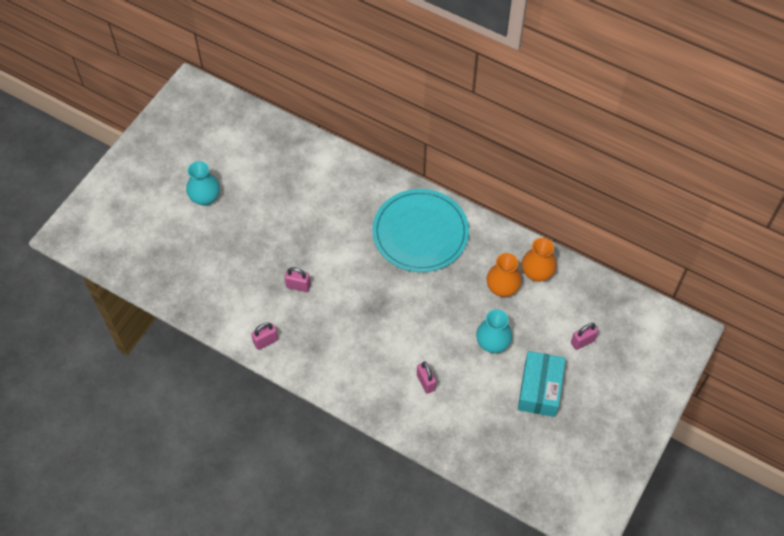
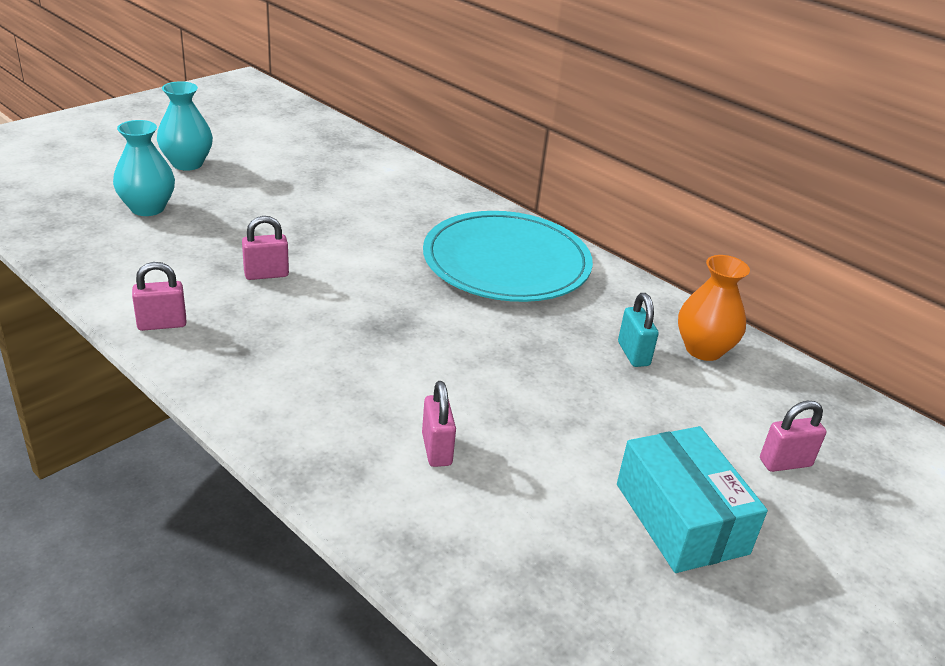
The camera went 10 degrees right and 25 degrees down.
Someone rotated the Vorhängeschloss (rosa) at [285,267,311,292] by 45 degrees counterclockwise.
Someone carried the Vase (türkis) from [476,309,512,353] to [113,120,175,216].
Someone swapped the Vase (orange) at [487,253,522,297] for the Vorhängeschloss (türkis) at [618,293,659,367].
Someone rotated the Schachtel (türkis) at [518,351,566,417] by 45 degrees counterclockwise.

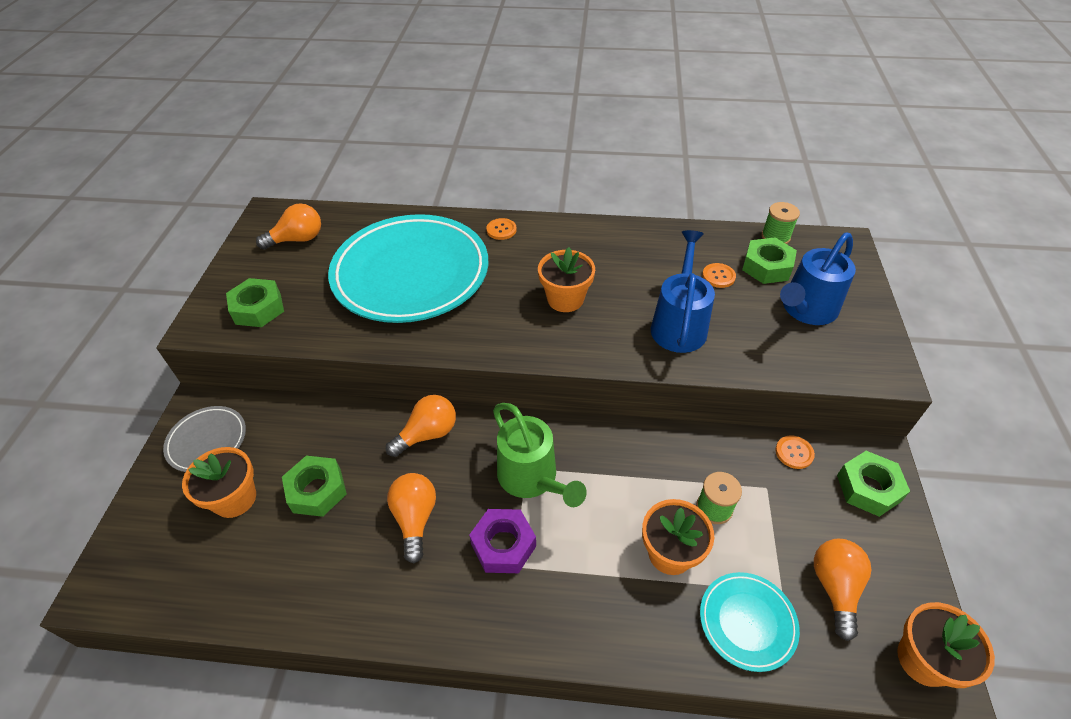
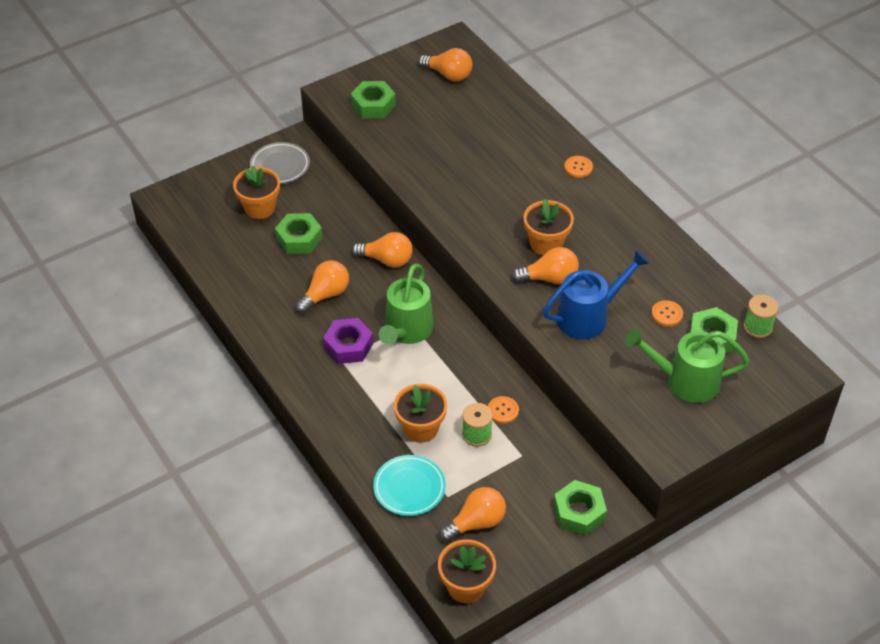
The camera went 50 degrees right and 0 degrees up.
Someone took away the Teller (türkis) at [328,214,489,323].
Someone carried the Knopf (orange) from [775,435,815,469] to [488,396,519,424].
Someone repainted the Gießkanne (blau) at [780,233,856,325], which became the Gießkanne (grün) at [625,328,750,403].
Someone put down the Glühbirne (orange) at [512,247,579,284].

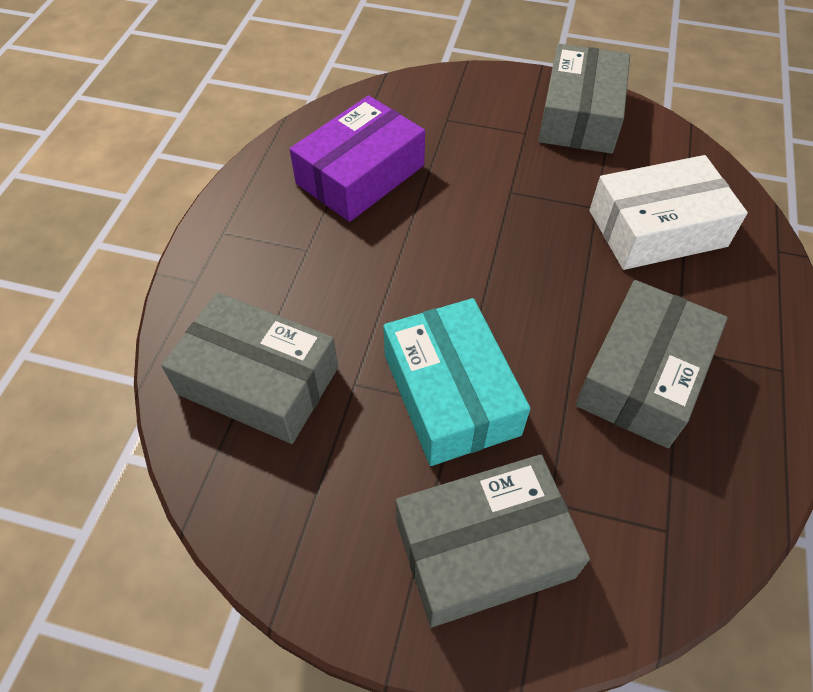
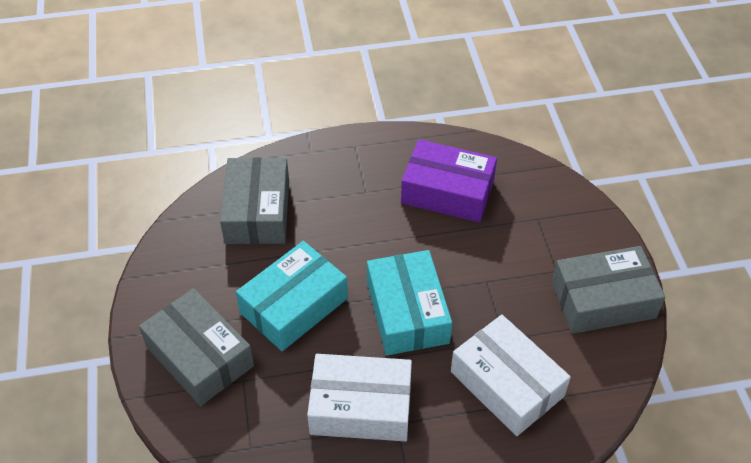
The camera went 65 degrees right and 5 degrees down.
Someone repainted the Schachtel (grau) at [575,280,728,448], which became the Schachtel (weiß) at [307,354,412,441].
Someone put down the Schachtel (türkis) at [367,250,452,355].

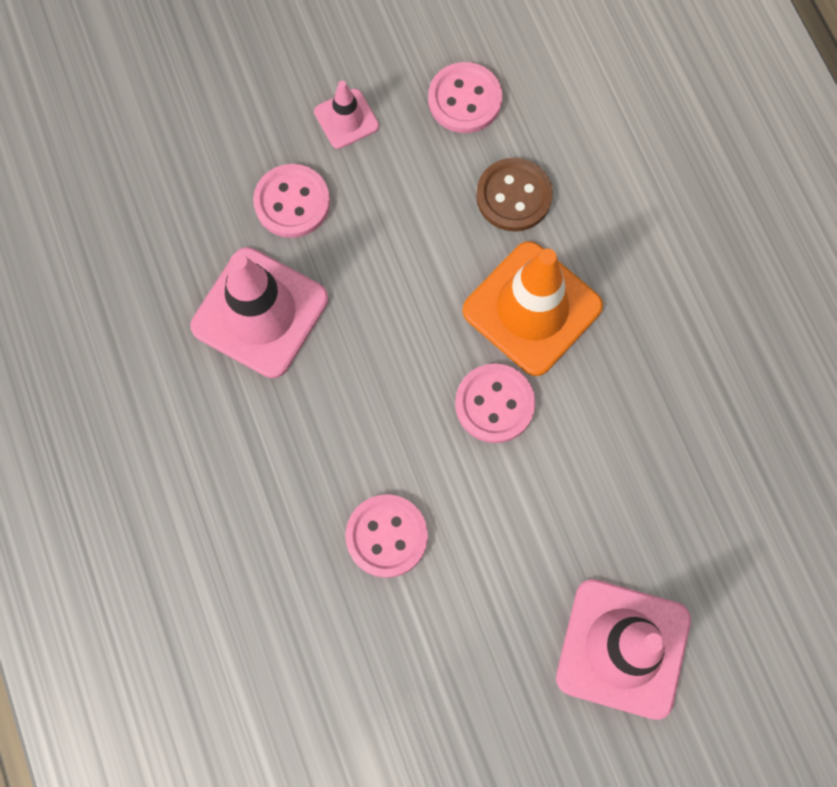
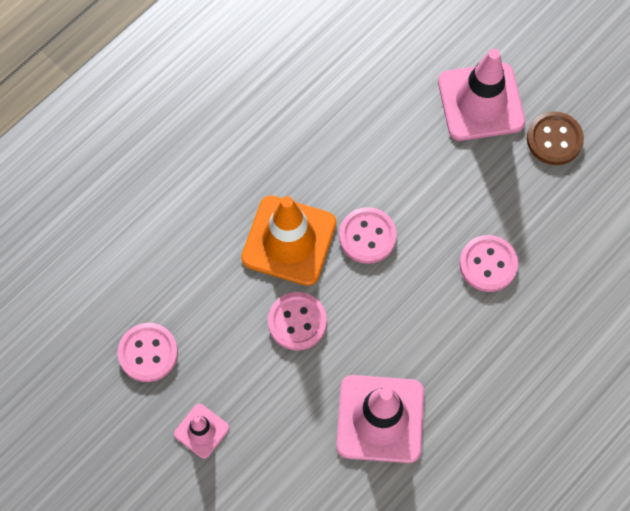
The camera went 115 degrees left and 5 degrees down.
Someone carried the Knopf (rosa) from [253,164,330,238] to [268,292,327,351].
Someone carried the Knopf (braun) from [476,158,553,232] to [527,111,584,165].

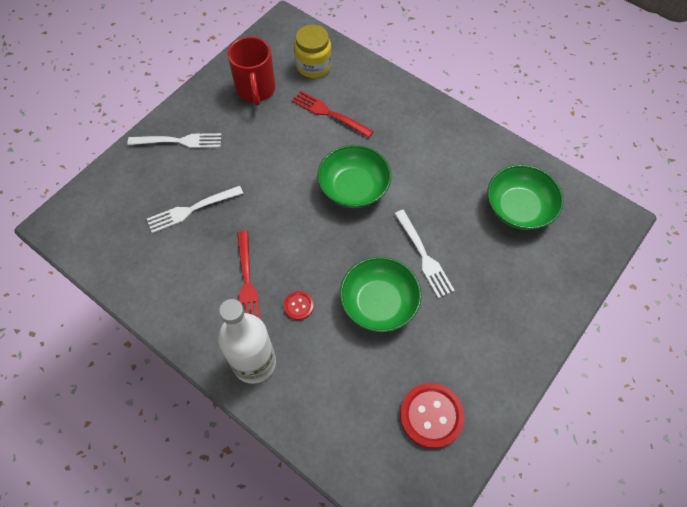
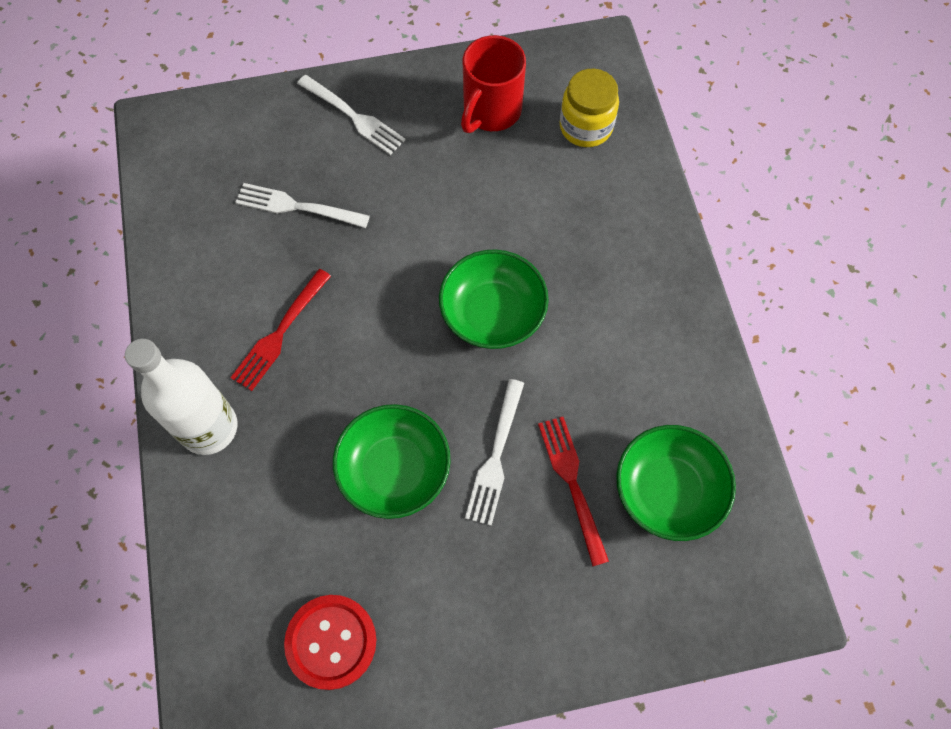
The camera went 40 degrees right and 5 degrees up.
Someone took away the Knopf (rot) at [284,291,314,320].
Someone carried the Gabel (rot) from [292,91,374,138] to [538,417,609,566].

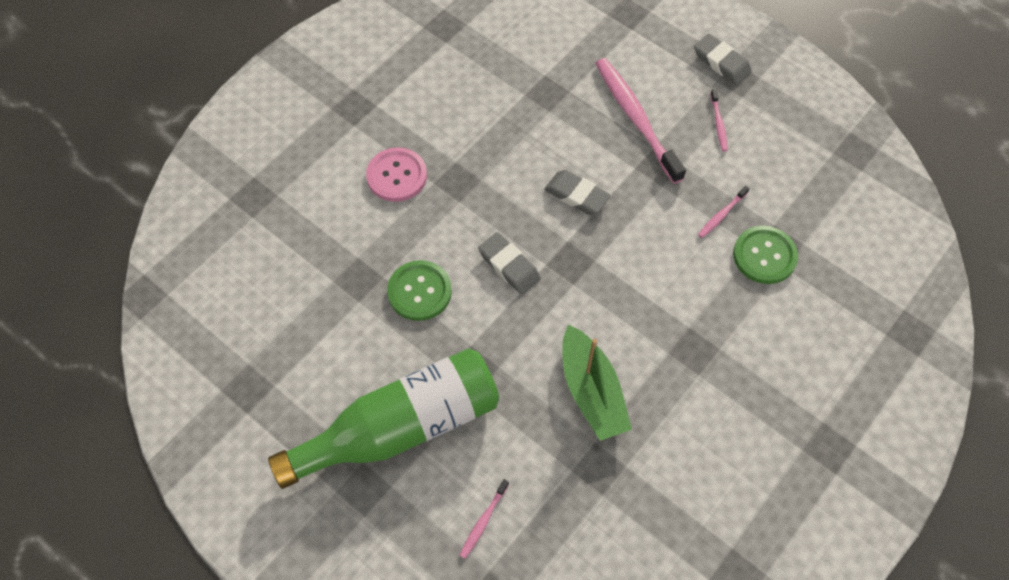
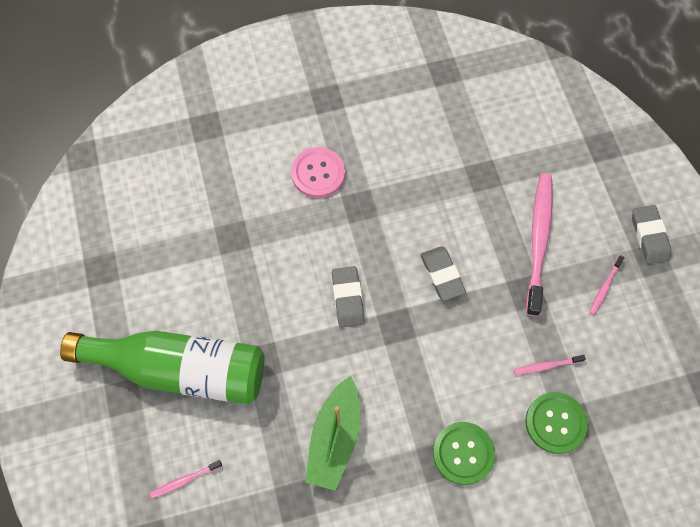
The camera went 35 degrees right and 5 degrees up.
Someone carried the Knopf (grün) from [387,260,452,321] to [433,422,495,485].

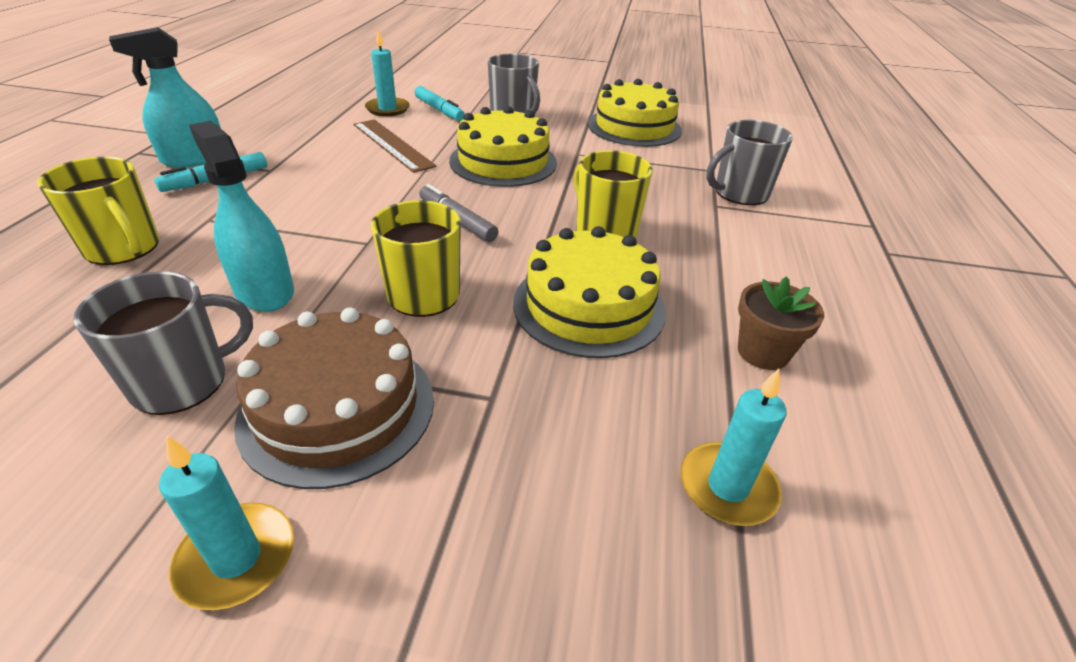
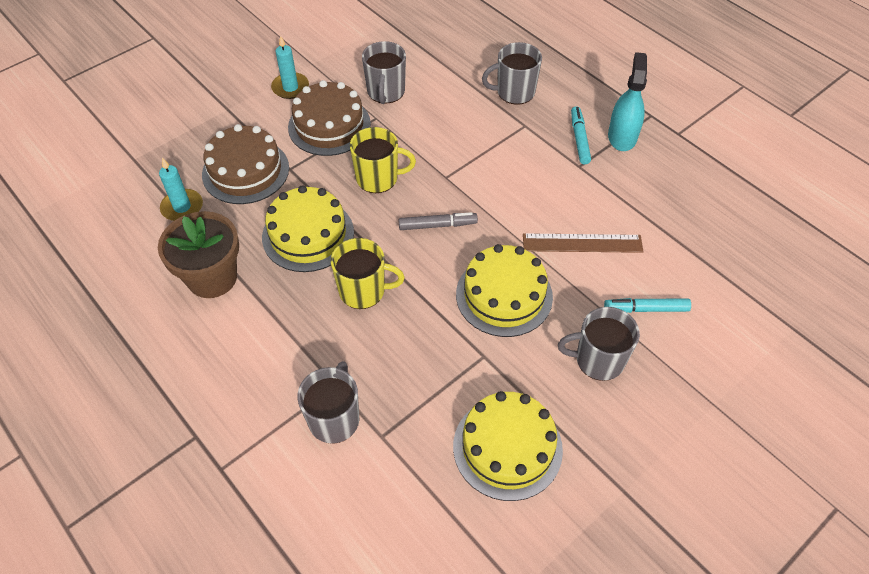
The camera went 130 degrees right and 15 degrees up.
Someone repainted the Tasse (gelb) at [37,157,159,265], which became the Tasse (grau) at [482,42,542,105].
Someone took away the Sprühflasche (türkis) at [189,121,294,312].
Someone took away the Kerze (türkis) at [365,30,410,116].
Someone scaled the Blumentopf (braun) at [738,276,824,370] by 1.69.
Someone put down the Kuchen (braun) at [202,124,289,204].

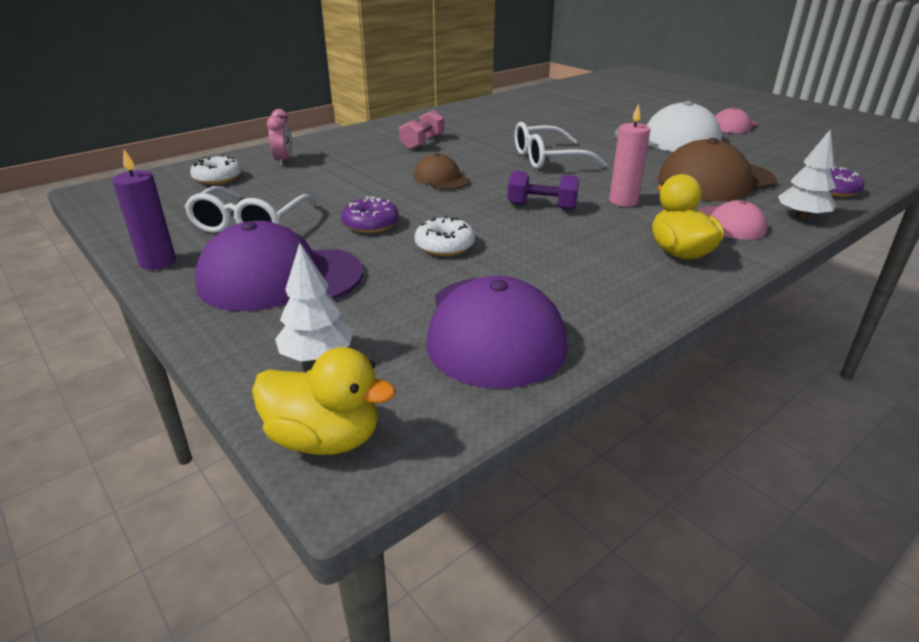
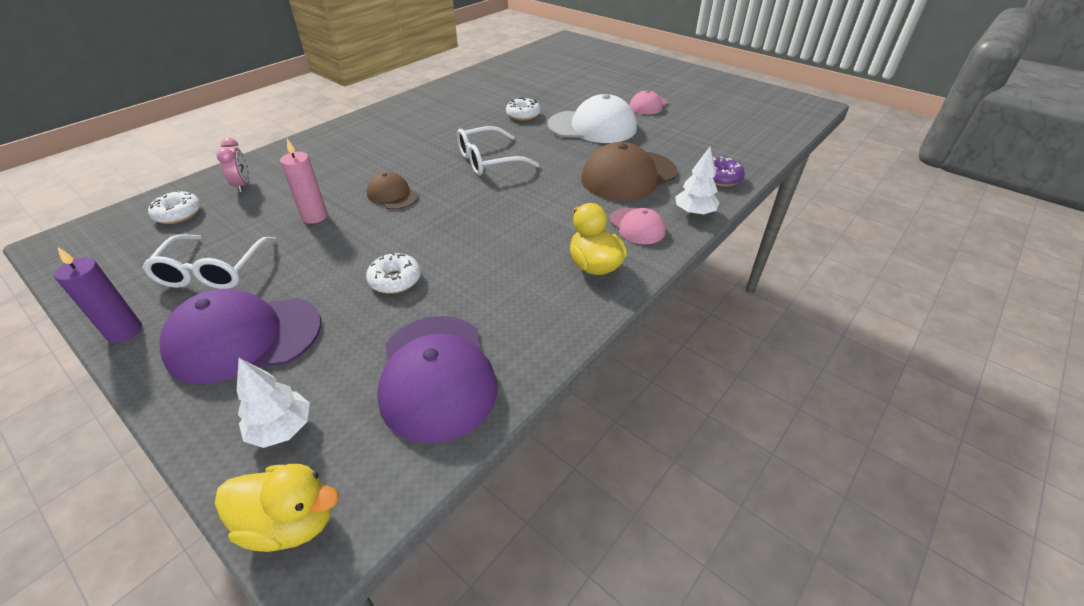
The camera went 10 degrees left and 10 degrees up.
Someone took away the Donut (lila) at [341,196,399,233].
Someone took away the Hantel (rosa) at [399,109,444,150].
Someone took away the Hantel (lila) at [508,171,579,210].
Someone carried the Kerze (rosa) from [609,103,650,207] to [280,139,328,224].
Someone put down the Donut (weiß) at [506,97,541,121].

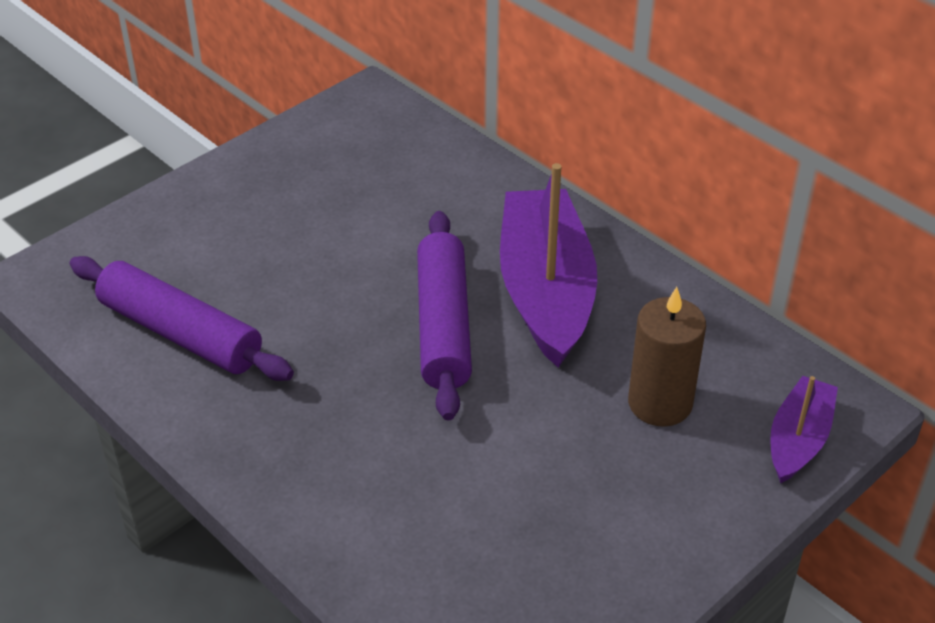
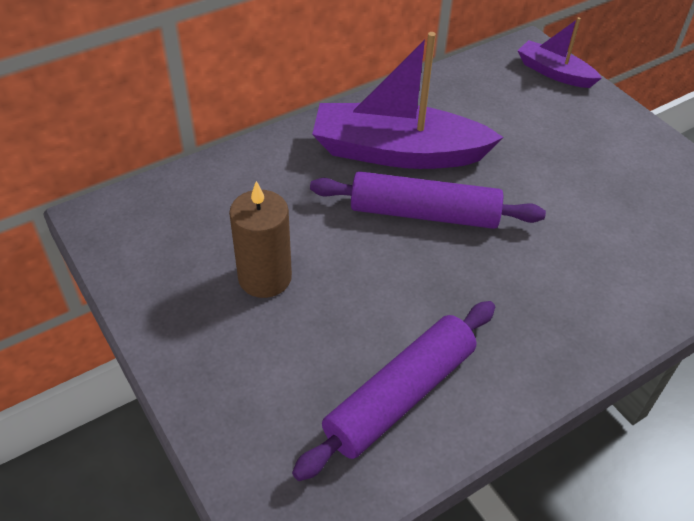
The camera went 80 degrees left and 5 degrees up.
Someone carried the Kerze (braun) from [628,287,706,427] to [229,181,292,298].

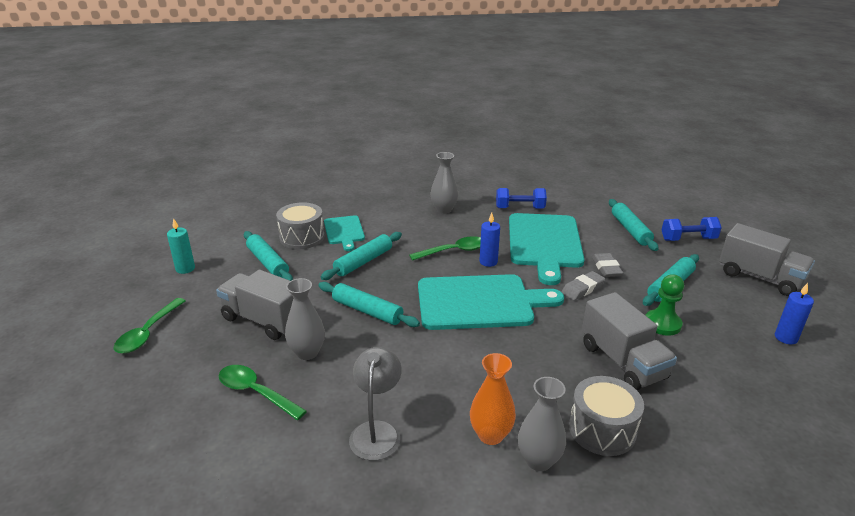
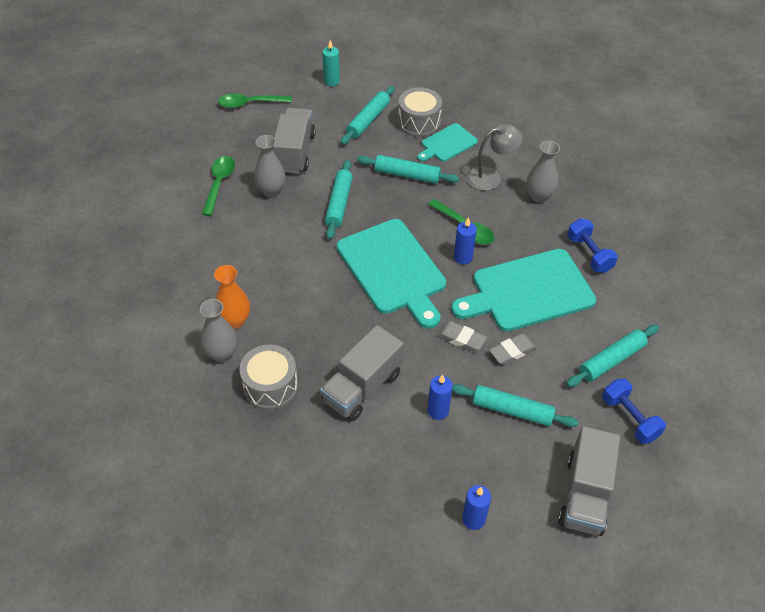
The camera went 65 degrees right and 20 degrees up.
Someone carried the Lampe (grau) from [349,347,402,461] to [467,124,523,191].
Someone swapped the Bauer (grün) at [645,274,684,336] for the Kerze (blau) at [428,374,453,420].

